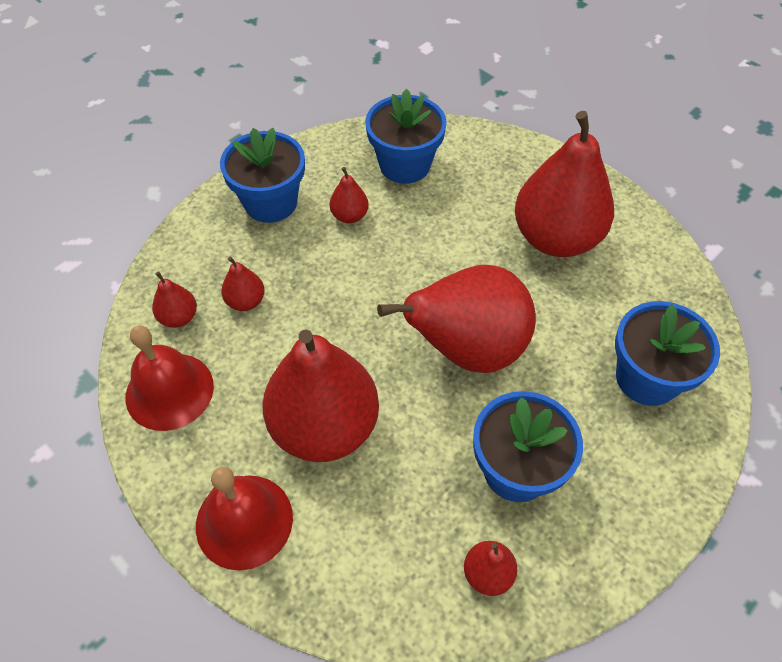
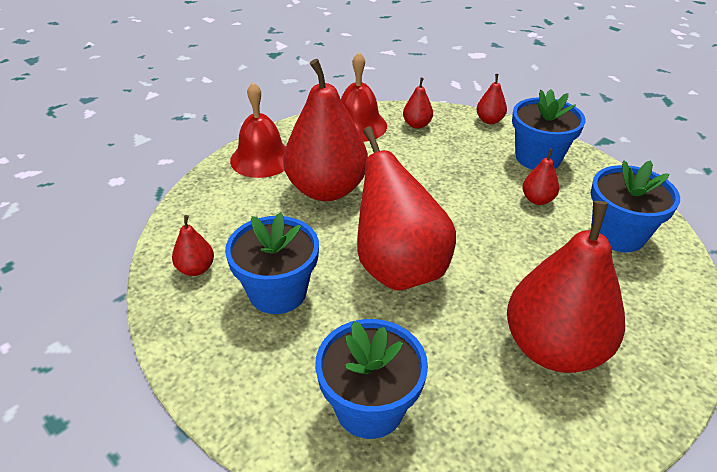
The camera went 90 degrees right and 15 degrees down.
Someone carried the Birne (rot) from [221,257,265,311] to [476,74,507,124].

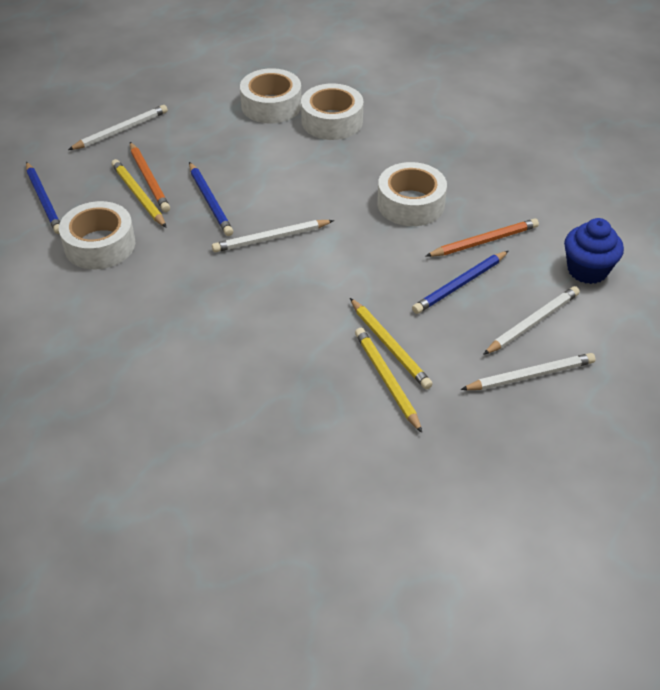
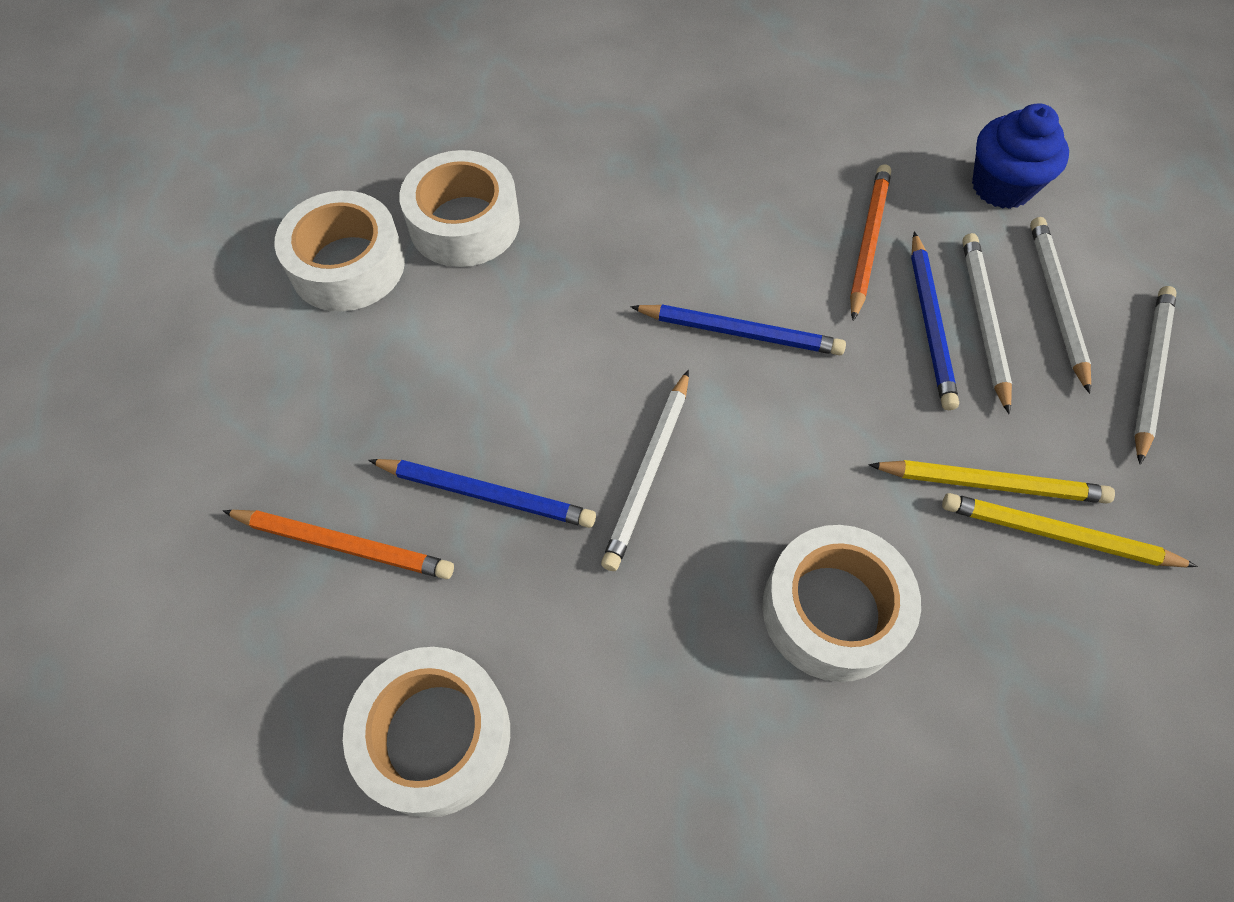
The camera went 50 degrees left and 15 degrees up.
Someone carried the Bleistift (blau) from [26,162,60,234] to [630,304,846,355].
Someone carried the Bleistift (weiß) from [68,105,168,150] to [962,233,1012,414].
Someone took away the Bleistift (gelb) at [111,159,167,228].
Someone carried the Klebeband (weiß) from [377,162,447,226] to [762,525,921,682].

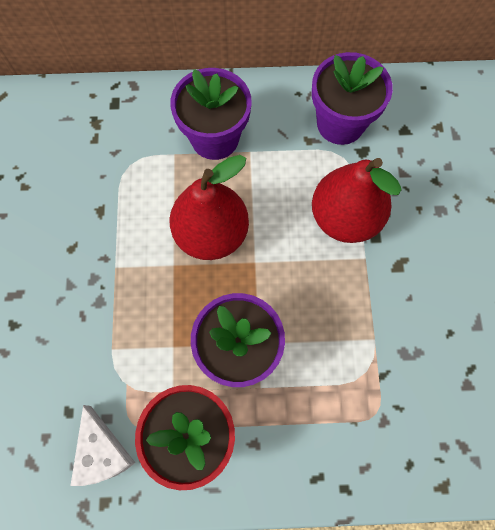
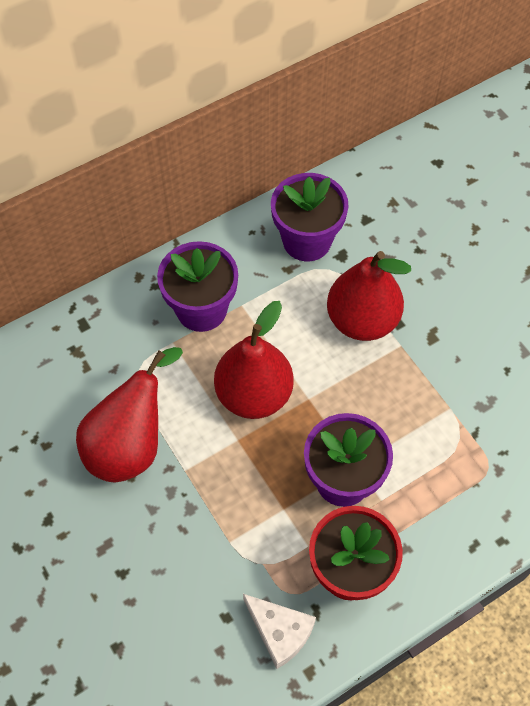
The camera went 30 degrees left and 10 degrees down.
Someone put down the Birne (rot) at [76,347,183,482].

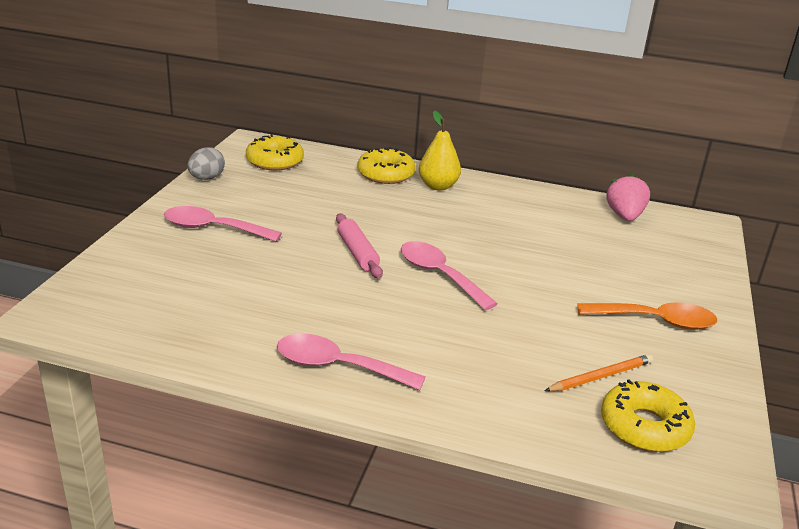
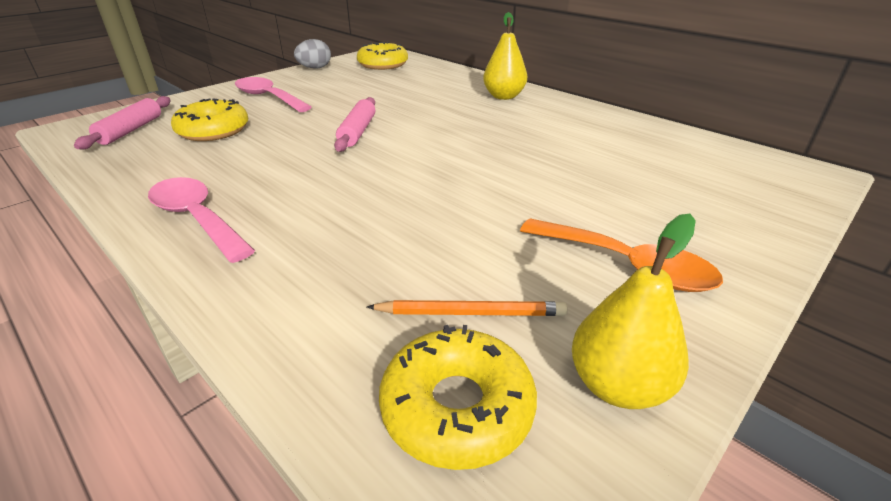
The camera went 30 degrees right and 5 degrees up.
Someone carried the Donut (gelb) from [357,147,416,184] to [171,98,248,141].
Someone took away the Löffel (rosa) at [401,241,498,310].
Someone took away the Erdbeere (rosa) at [607,173,650,221].
Someone put down the Nudelholz (rosa) at [74,96,171,149].
Someone put down the Birne (gelb) at [572,214,696,409].

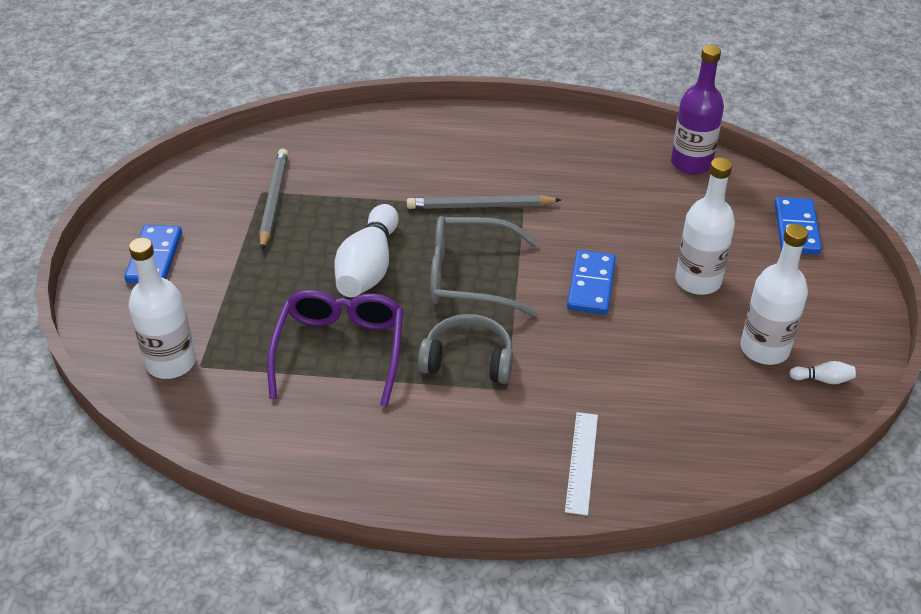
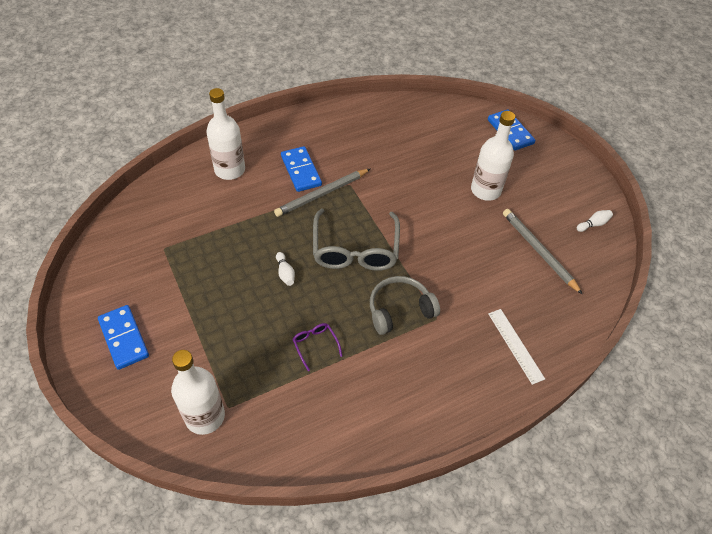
The camera went 35 degrees left and 10 degrees up.
Someone carried the Bleistift (grau) from [259,149,288,250] to [503,209,583,295].
Someone scaled the Brille (lila) at [267,290,403,407] by 0.44.
Someone scaled the Bowlingkegel (weiß) at [334,204,399,297] by 0.41.
Someone rotated the Brille (grau) at [430,216,539,316] by 60 degrees counterclockwise.
Someone carried the Dominostein (blau) from [567,250,616,315] to [281,146,322,192].
Someone took away the Flasche (lila) at [671,45,724,175].
Someone carried the Flasche (weiß) from [741,224,808,365] to [206,88,245,180].

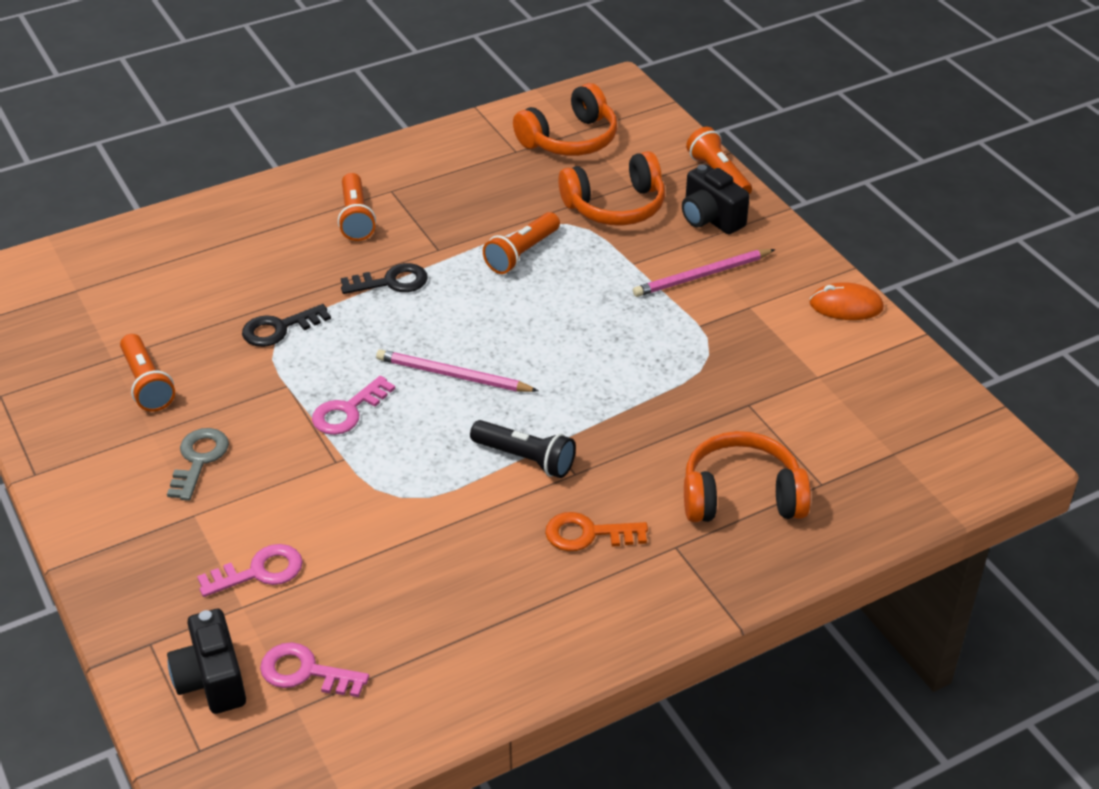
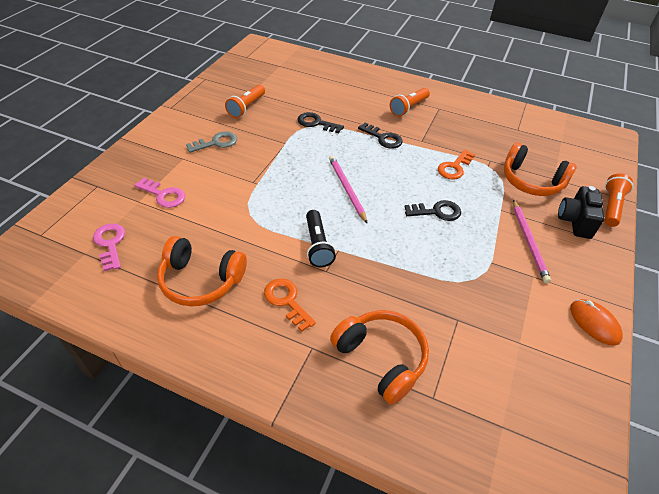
The camera went 50 degrees right and 5 degrees up.
Someone took away the Kamera (schwarz) at [167,609,246,714].
Someone took away the Schlüssel (rosa) at [312,376,395,435].
Someone swapped the Taschenlampe (orange) at [483,212,560,274] for the Schlüssel (orange) at [438,150,475,180].
Someone carried the Kopfhörer (orange) from [513,83,617,156] to [157,236,247,306].
Someone rotated the Bleistift (rosa) at [633,249,775,297] by 120 degrees counterclockwise.
Someone put down the Schlüssel (schwarz) at [404,200,461,221].

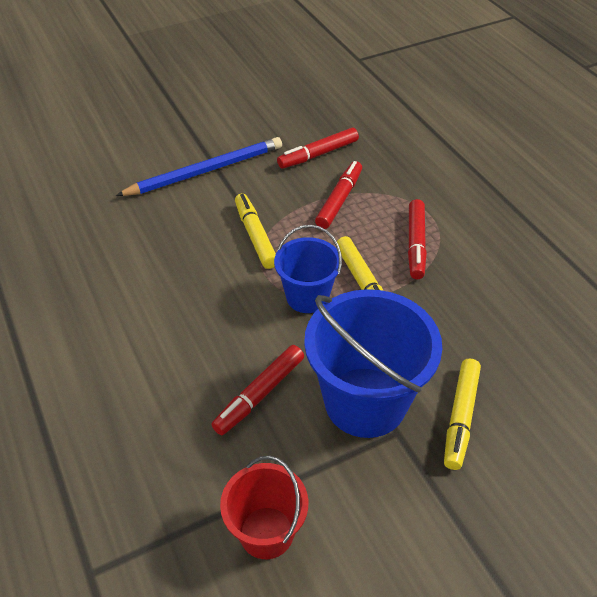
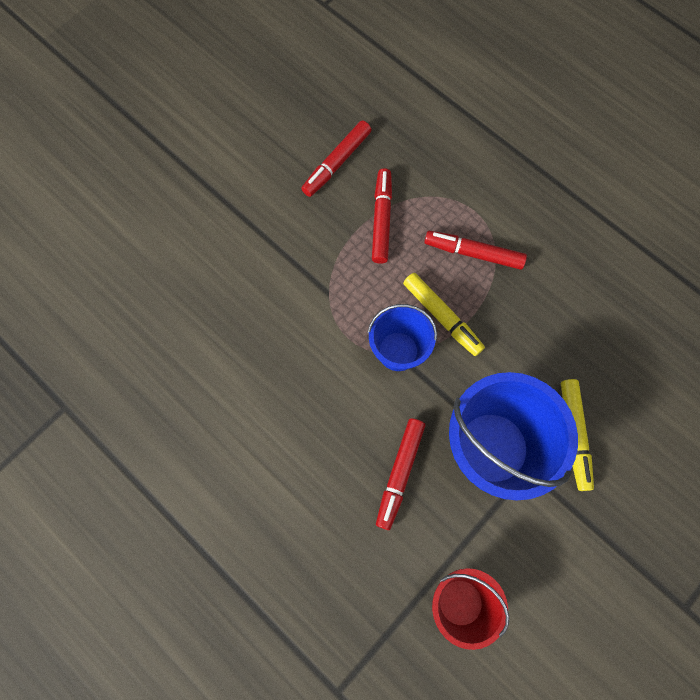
The camera went 20 degrees left and 25 degrees up.
Someone took away the Bleistift (blau) at [116,137,282,196].
Someone took away the Filzstift (gelb) at [235,194,276,269].
Someone rotated the Filzstift (rot) at [408,199,427,279] by 120 degrees clockwise.

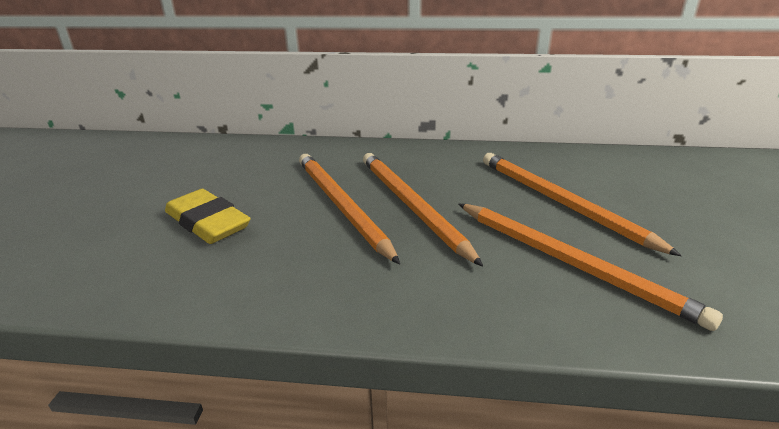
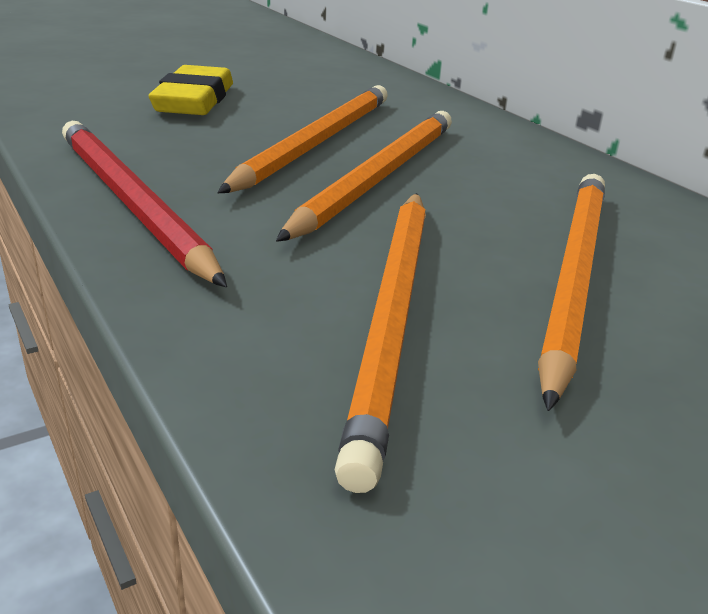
The camera went 50 degrees right and 0 degrees up.
Someone put down the Bleistift (rot) at [62,121,227,287].

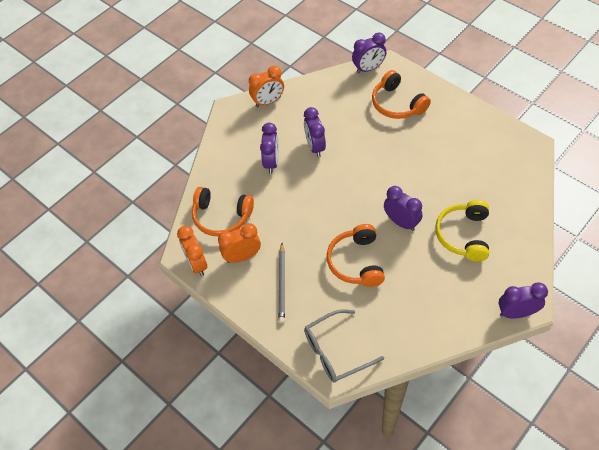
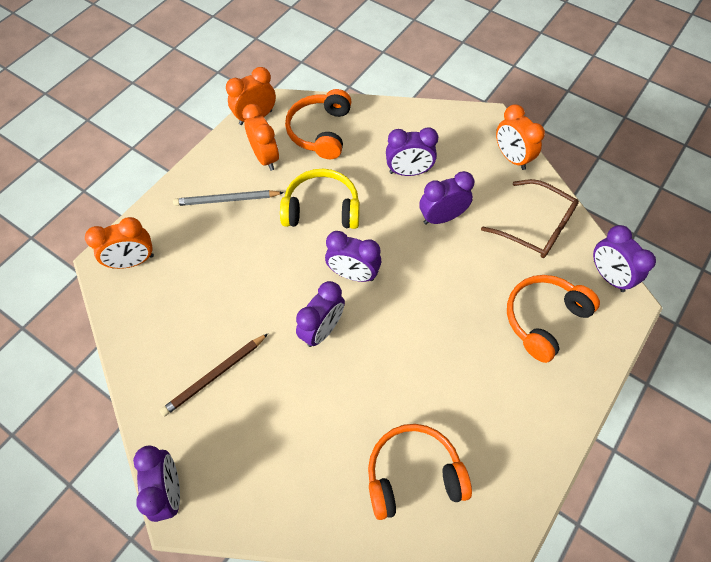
The camera went 80 degrees right and 5 degrees up.
Someone swapped the Brille (grau) at [304,309,384,383] for the Wecker (orange) at [85,217,154,269].
Someone carried the Kopfhörer (orange) from [327,224,385,287] to [368,424,472,520].
Someone carried the Kopfhörer (gelb) from [435,200,489,261] to [280,169,360,229].
Someone put down the Bleistift (braun) at [160,334,268,417].
Someone put down the Wecker (lila) at [325,231,381,282].
Someone put down the Brille (braun) at [481,179,579,258].

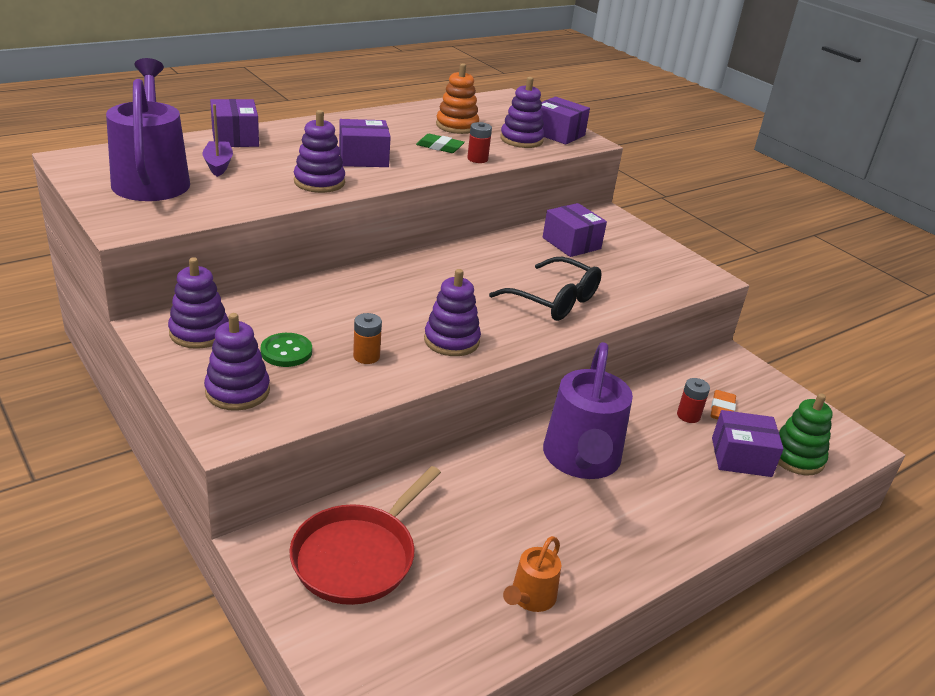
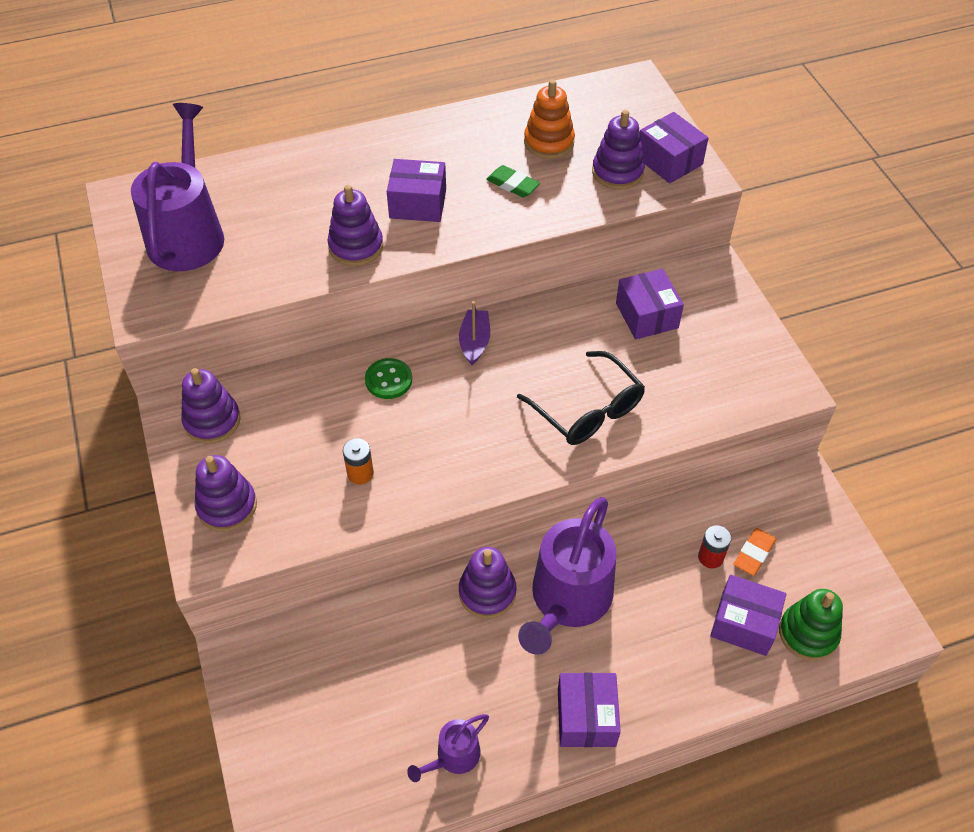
The camera went 20 degrees right and 20 degrees up.
Someone carried the Boot (lila) from [202,104,233,177] to [459,301,490,365].
Someone carried the Schachtel (lila) from [210,99,259,147] to [558,673,621,747].
Someone carried the Knopf (grün) from [261,333,312,367] to [365,358,412,399].
Someone took away the Pfanne (rot) at [290,466,441,605].
Someone carried the Stapelspielzeug (lila) from [424,269,481,356] to [459,547,516,618].
Someone took away the Batterie (rot) at [467,122,492,163].
Someone repainted the Gießkanne (orange) at [503,536,561,612], which became the Gießkanne (lila) at [407,714,489,782].

